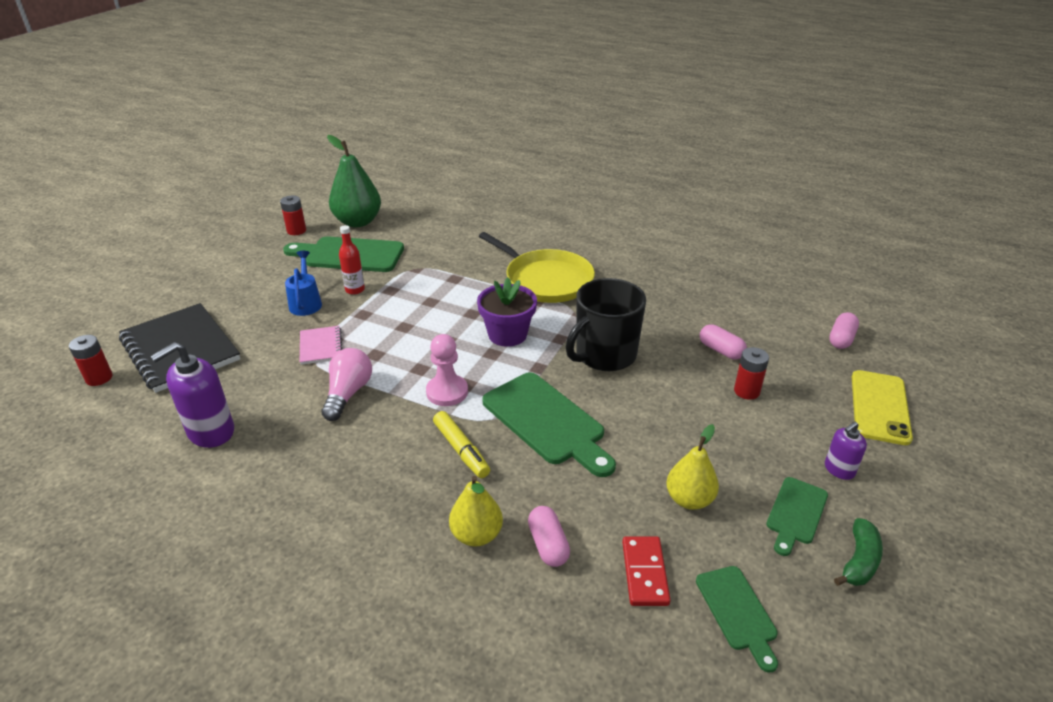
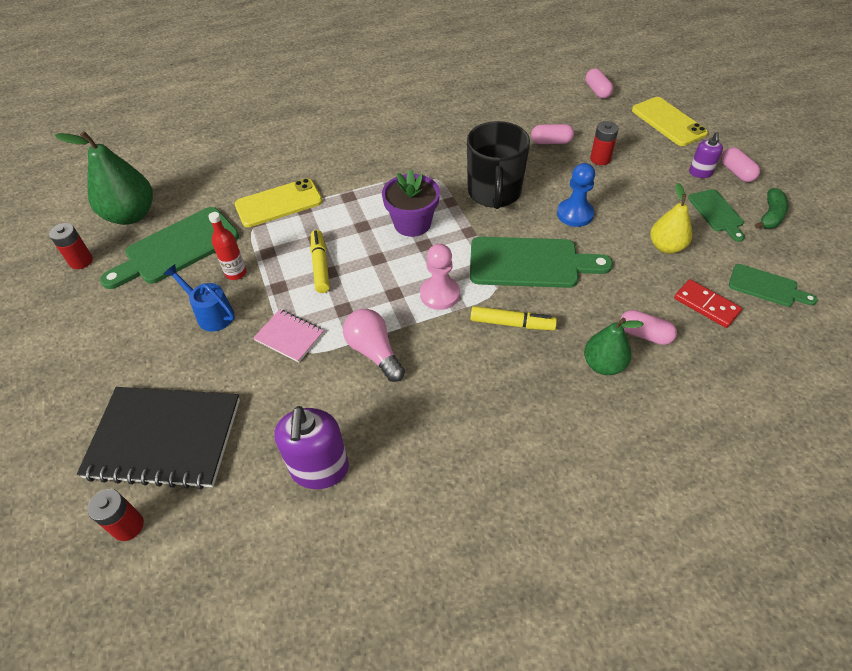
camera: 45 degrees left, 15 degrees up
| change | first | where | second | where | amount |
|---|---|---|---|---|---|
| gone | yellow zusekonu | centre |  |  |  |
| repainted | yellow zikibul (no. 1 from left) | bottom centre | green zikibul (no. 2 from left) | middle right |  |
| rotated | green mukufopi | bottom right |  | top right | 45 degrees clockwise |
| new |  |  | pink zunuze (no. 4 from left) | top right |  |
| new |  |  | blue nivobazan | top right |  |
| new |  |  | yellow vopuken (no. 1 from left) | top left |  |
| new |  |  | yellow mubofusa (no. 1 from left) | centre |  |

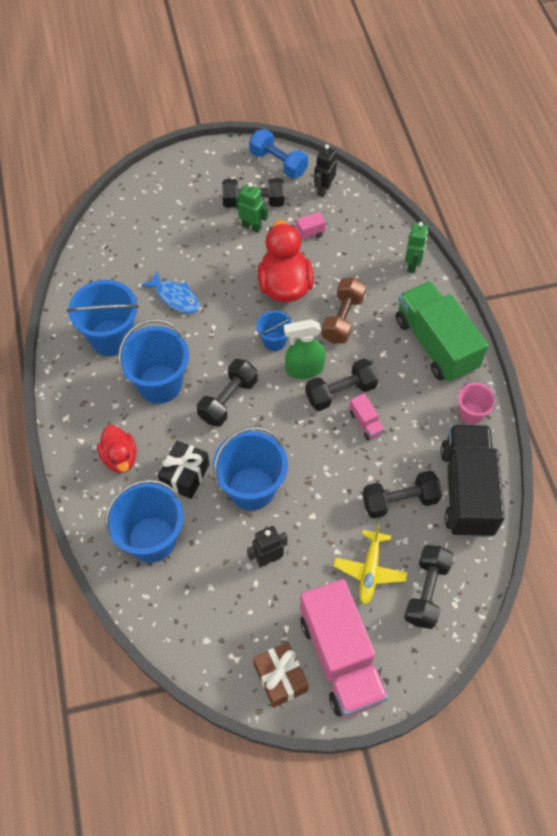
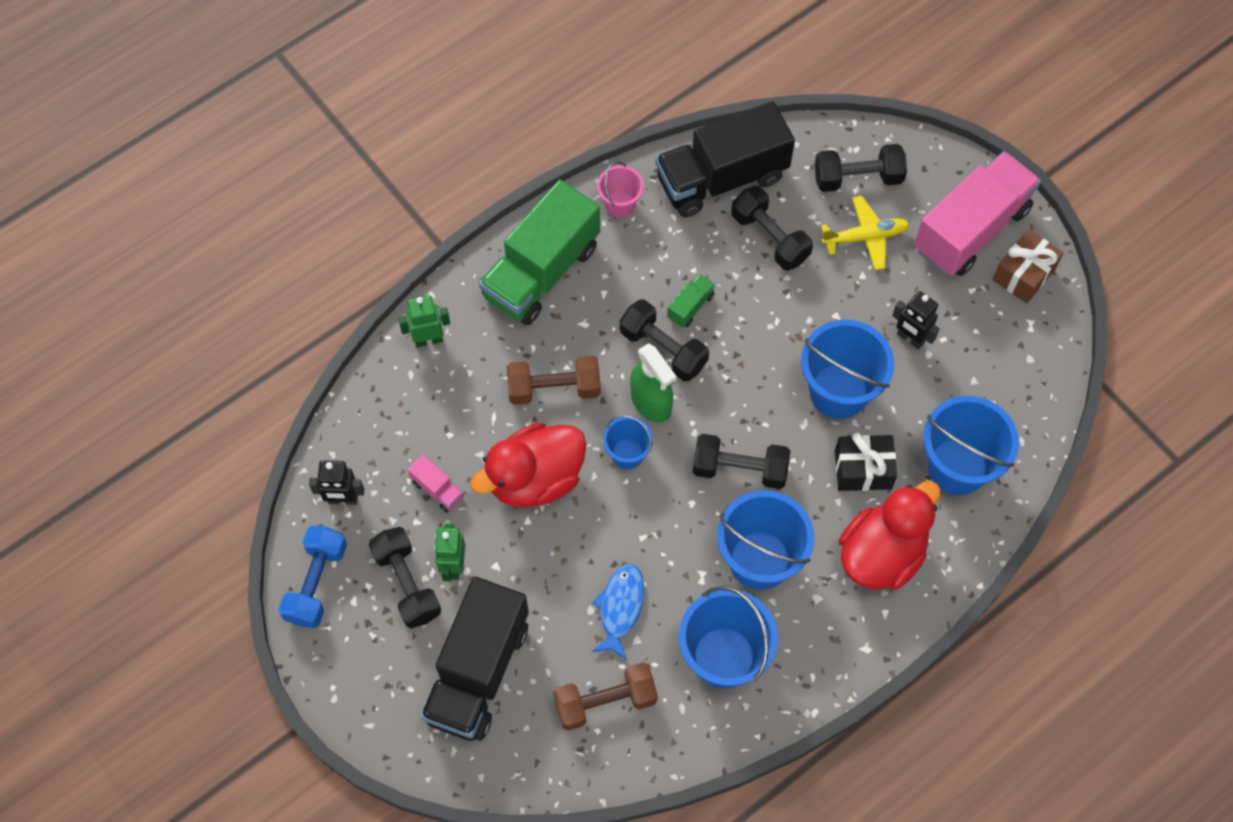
camera: 115 degrees left, 5 degrees up
| change | first | where | second | where | amount |
|---|---|---|---|---|---|
| repainted | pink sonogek (no. 3 from left) | centre | green sonogek (no. 2 from left) | centre |  |
| scaled | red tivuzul (no. 1 from left in the first image) | middle left | red tivuzul (no. 2 from left) | middle right | x1.63 |
| new |  |  | black sonogek (no. 1 from left) | bottom centre |  |
| new |  |  | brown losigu (no. 2 from left) | bottom centre |  |

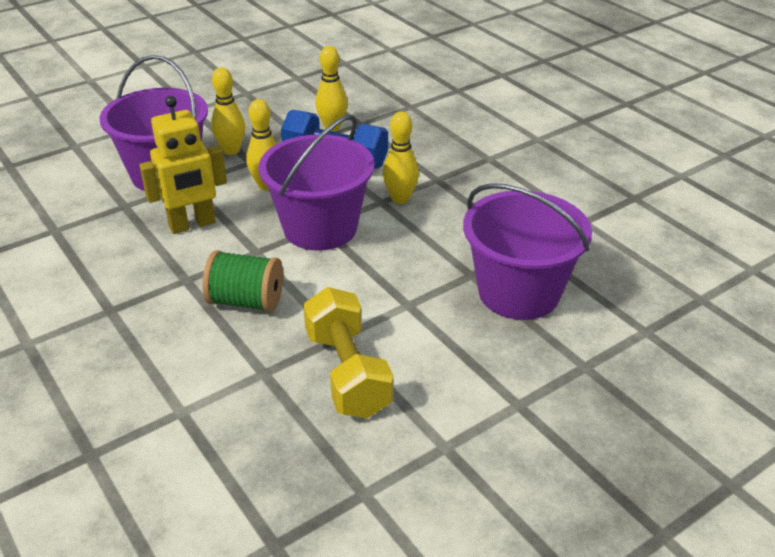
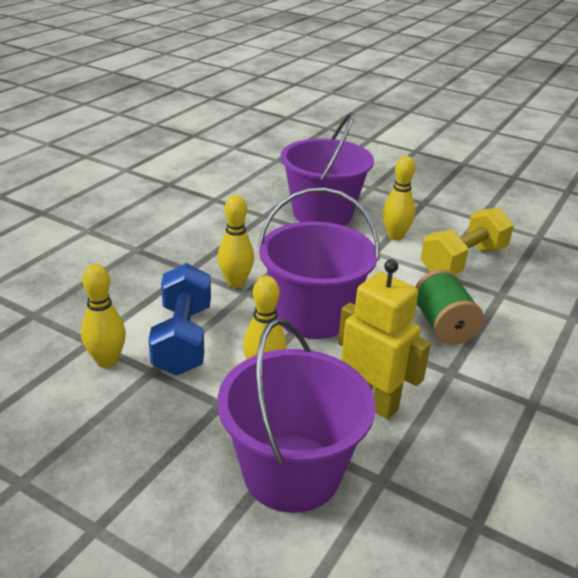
camera: 115 degrees left, 5 degrees down
| change | first | where | second | where | amount |
|---|---|---|---|---|---|
| shifted | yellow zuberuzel (no. 1 from left in the first image) | top left | yellow zuberuzel (no. 4 from left) | middle right |  |

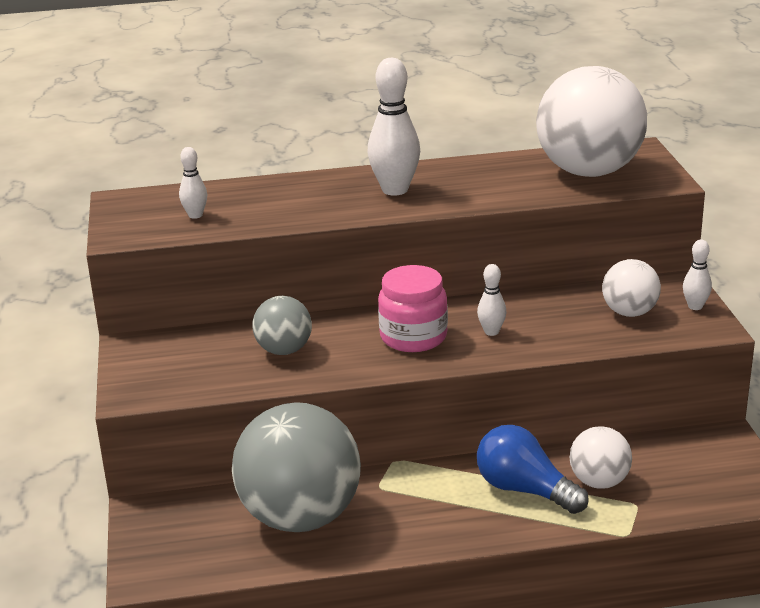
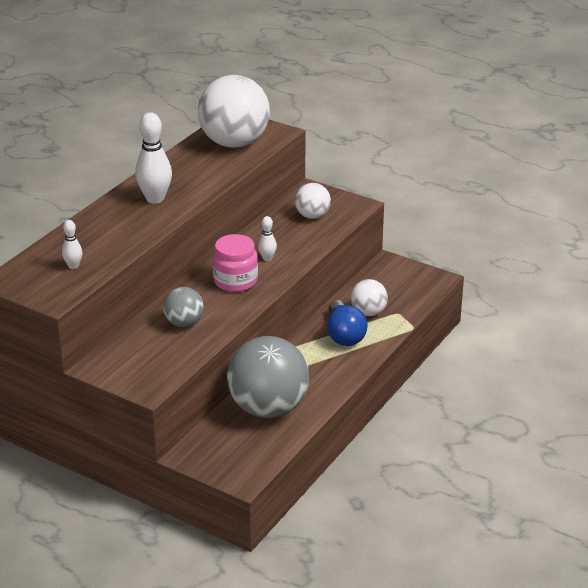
camera: 50 degrees left, 5 degrees up
| change | first | where | second | where | amount |
|---|---|---|---|---|---|
| gone | white zuberuzel (no. 4 from left) | middle right |  |  |  |
| rotated | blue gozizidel | bottom right |  | centre | 90 degrees counterclockwise |

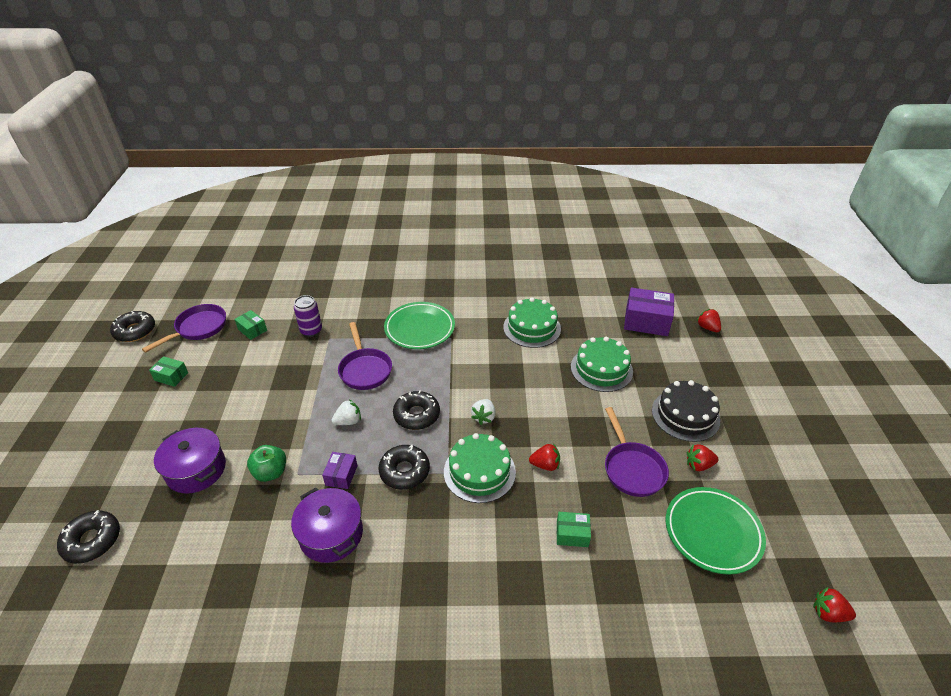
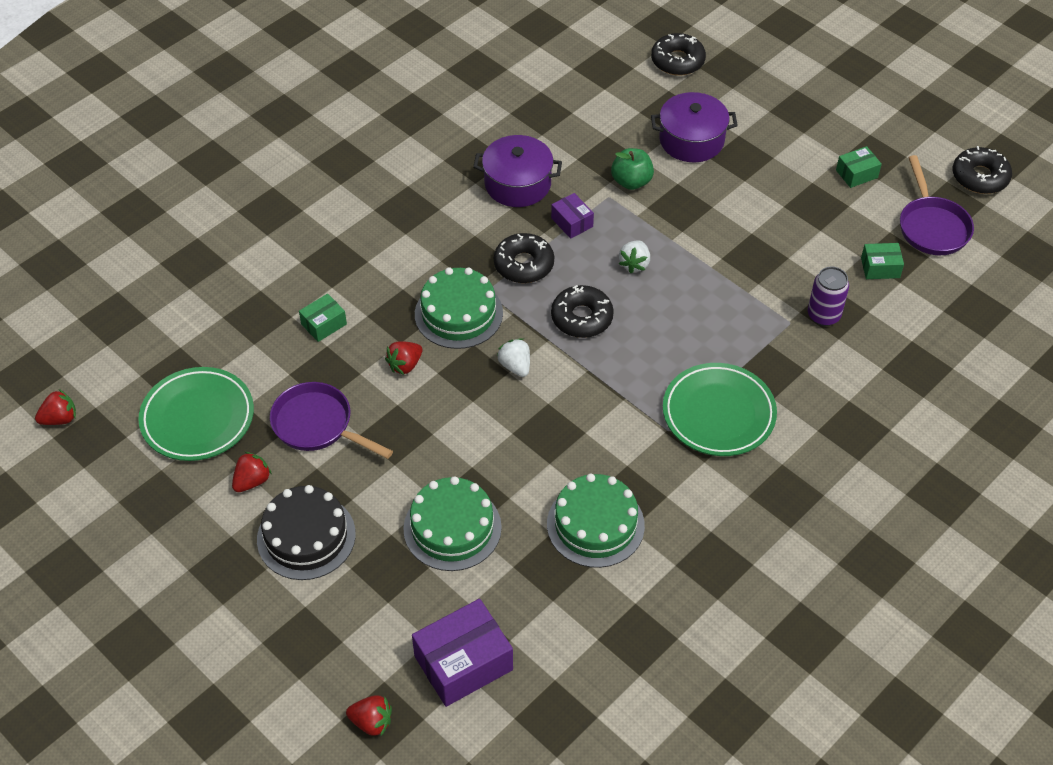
camera: 135 degrees right, 10 degrees up
| change | first | where | second | where | amount |
|---|---|---|---|---|---|
| gone | purple zusekonu (no. 2 from left) | centre |  |  |  |

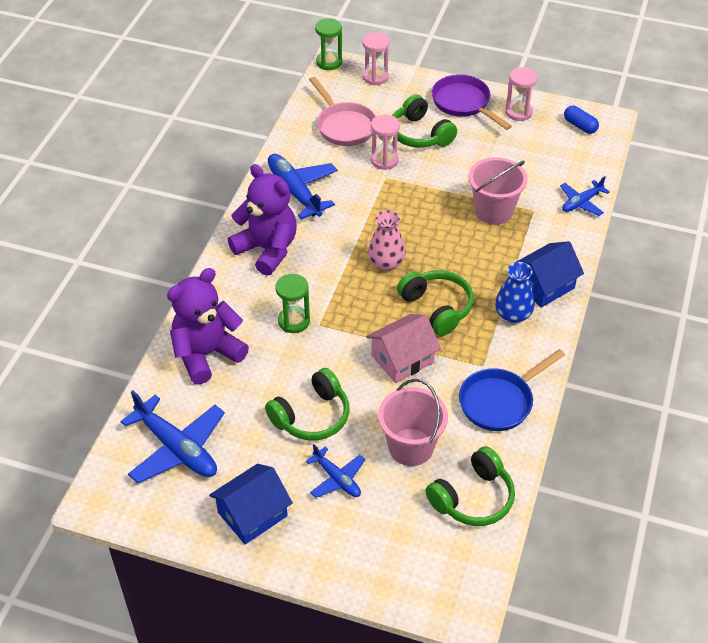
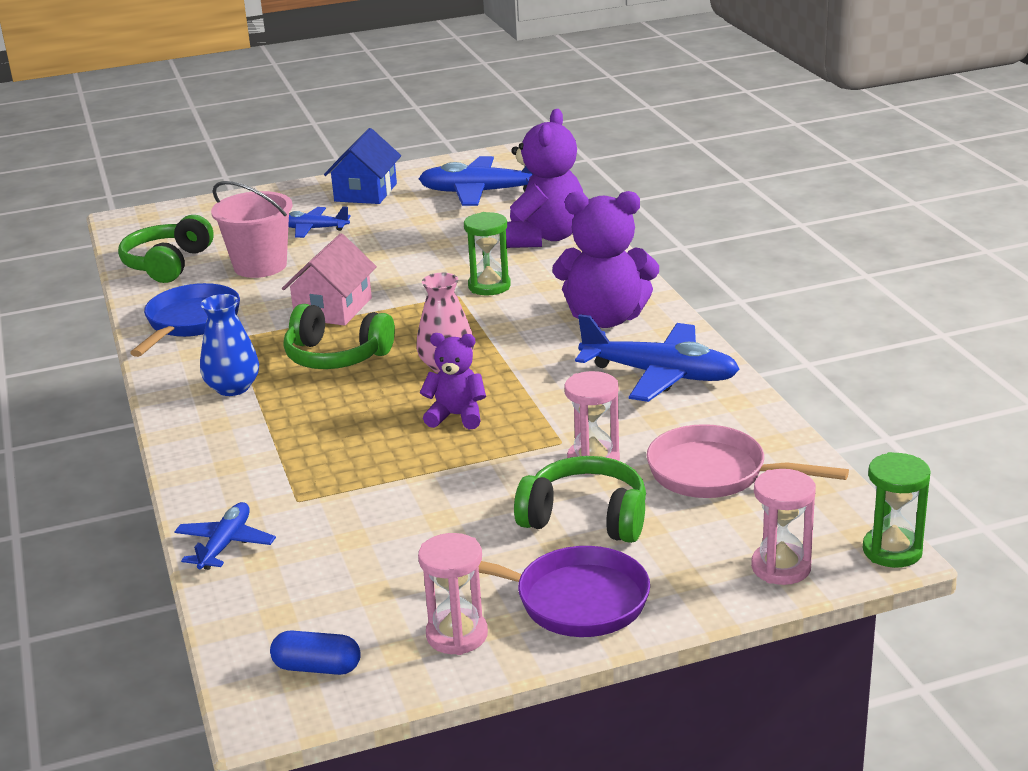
camera: 145 degrees right, 20 degrees down
| change | first | where | second | where | amount |
|---|---|---|---|---|---|
| gone | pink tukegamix (no. 2 from left) | top right |  |  |  |
| gone | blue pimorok (no. 2 from left) | middle right |  |  |  |
| gone | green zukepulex (no. 1 from left) | centre |  |  |  |
| new |  |  | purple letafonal (no. 1 from left) | centre |  |

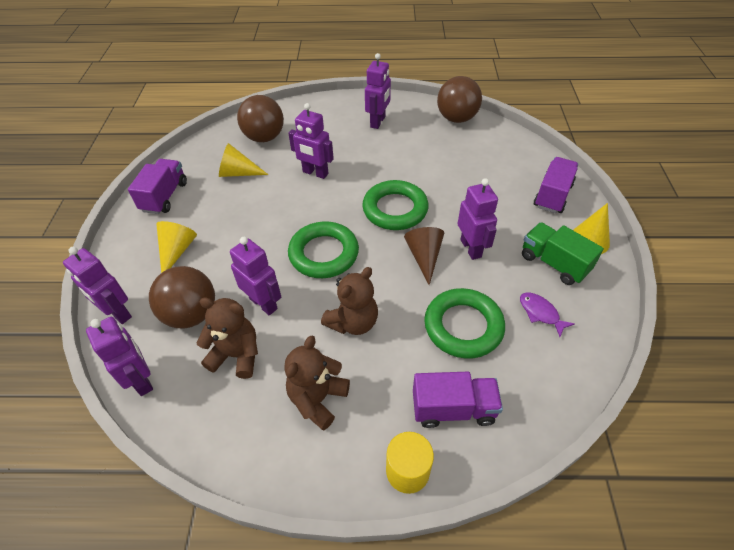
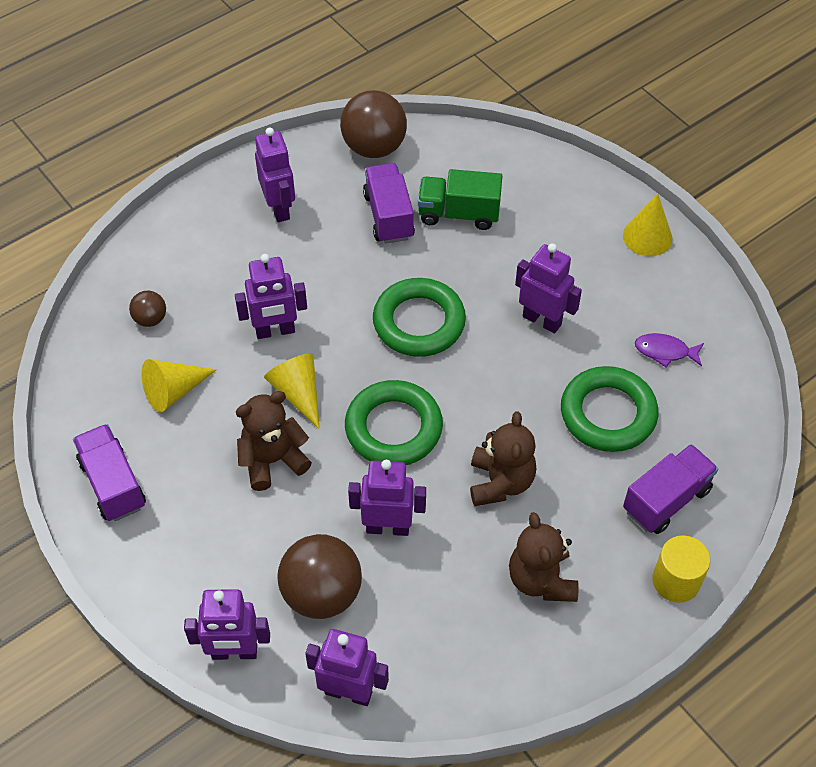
camera: 40 degrees left, 5 degrees up
| change | first | where | second | where | amount |
|---|---|---|---|---|---|
| scaled | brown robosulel (no. 2 from left in the first image) | top centre | brown robosulel (no. 1 from left) | middle left | x0.50 |
| shifted | purple sonogek (no. 3 from left in the first image) | middle right | purple sonogek (no. 2 from left) | top centre |  |
| shifted | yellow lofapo (no. 1 from left in the first image) | middle left | yellow lofapo (no. 2 from left) | centre |  |
| shifted | green sonogek | middle right |  | top centre |  |
| gone | brown lofapo | centre |  |  |  |
| shifted | brown letafonal (no. 1 from left) | middle left |  | centre |  |

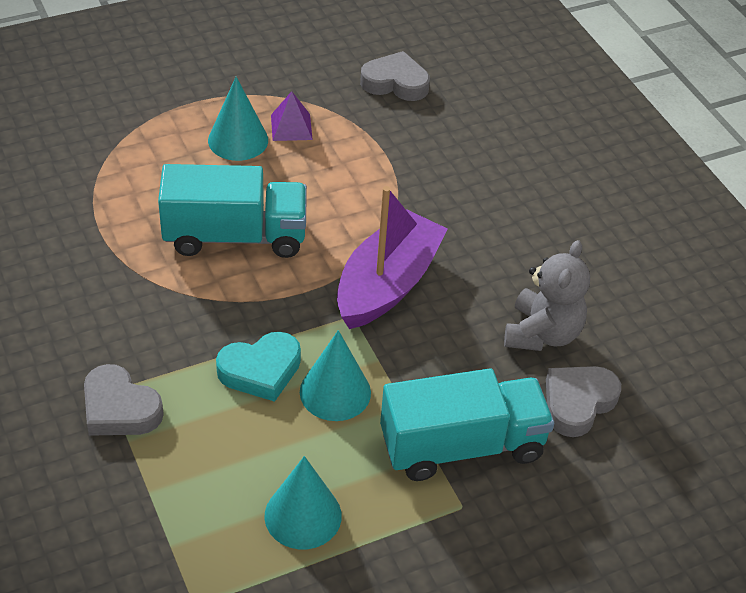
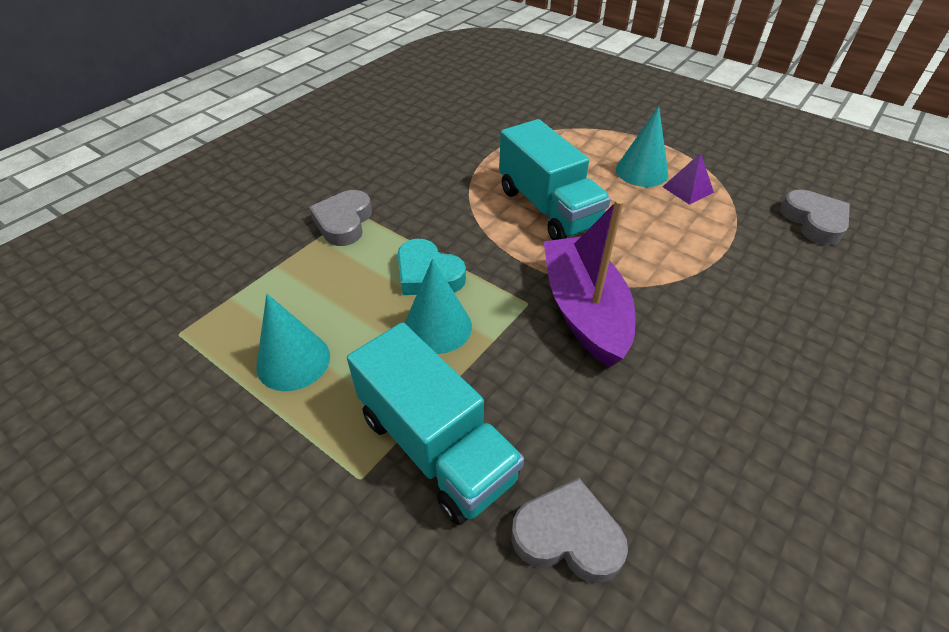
camera: 65 degrees right, 0 degrees up
| change | first | where | second | where | amount |
|---|---|---|---|---|---|
| rotated | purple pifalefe | centre |  | centre | 105 degrees counterclockwise |
| gone | grey letafonal | middle right |  |  |  |

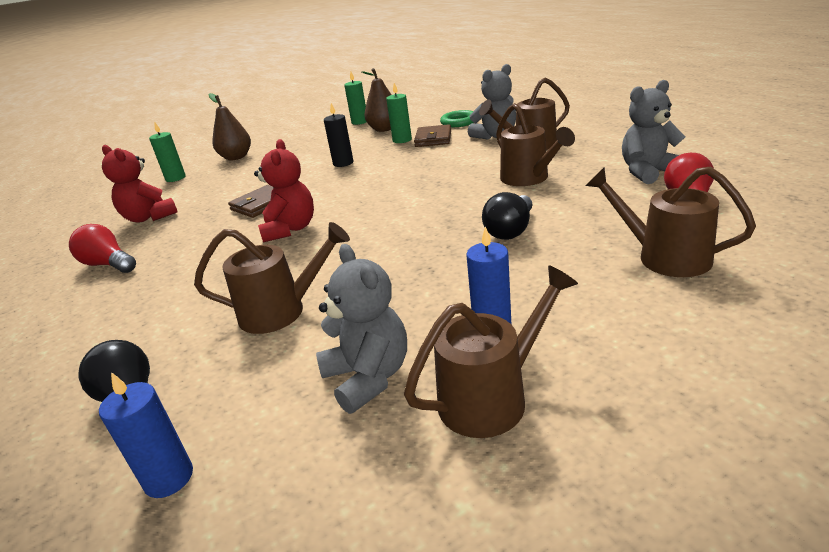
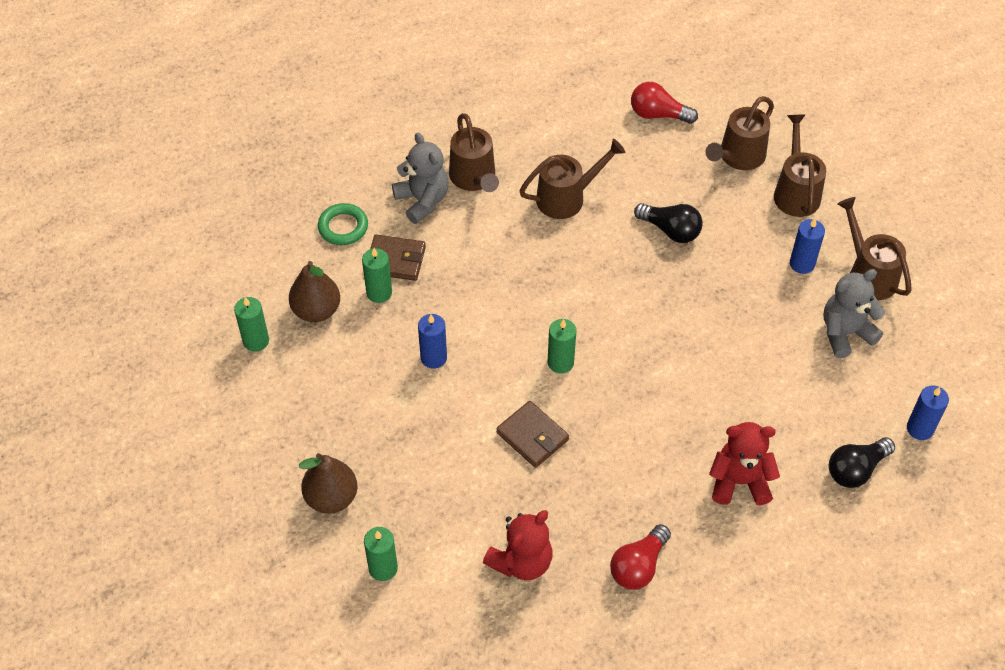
camera: 90 degrees left, 25 degrees up
| change | first | where | second | where | amount |
|---|---|---|---|---|---|
| gone | grey letafonal (no. 3 from left) | top right |  |  |  |
| repainted | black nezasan | top centre | blue nezasan (no. 1 from left) | centre |  |
| shifted | red letafonal (no. 2 from left) | centre |  | bottom right |  |
| shifted | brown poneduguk (no. 1 from left in the first image) | middle left | brown poneduguk (no. 4 from left) | top right |  |
| new |  |  | green nezasan (no. 4 from left) | centre |  |

